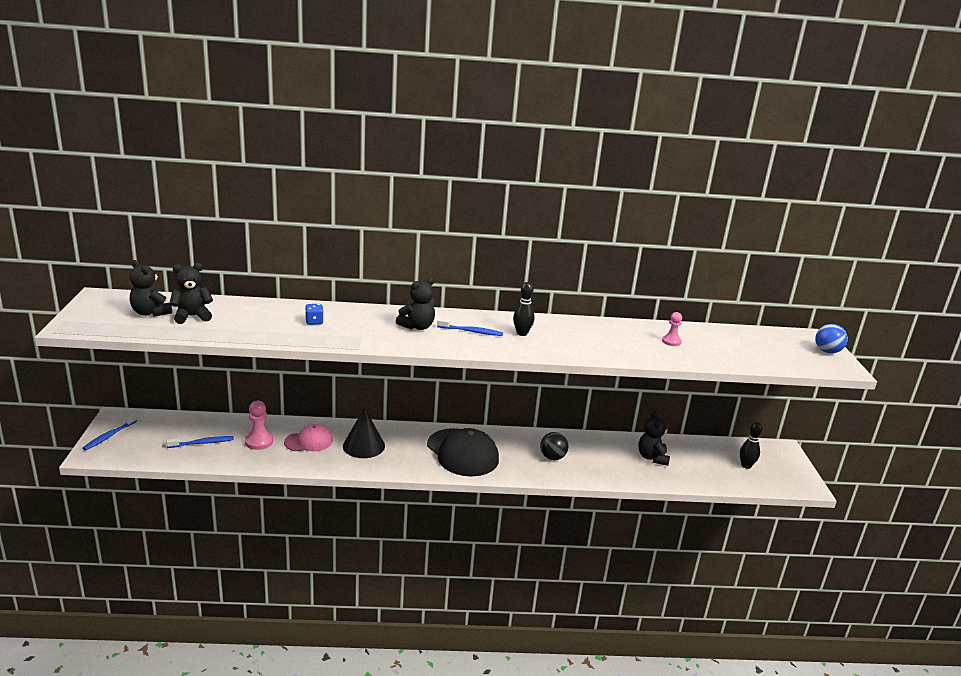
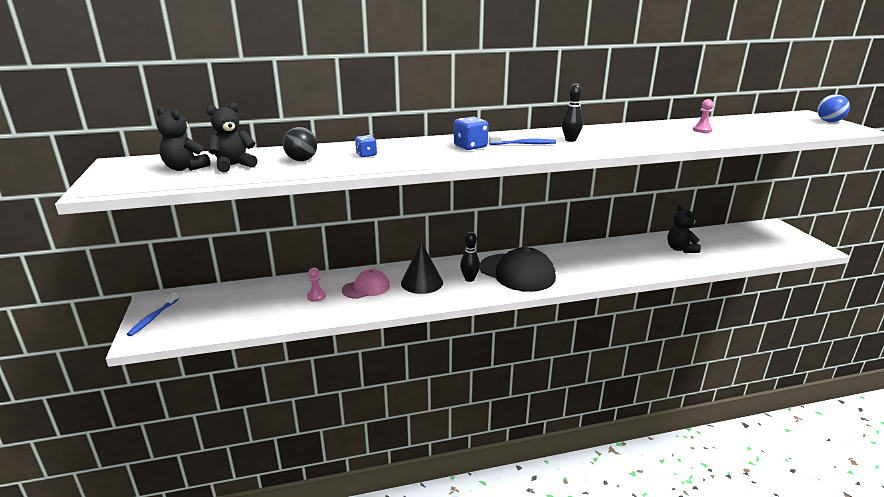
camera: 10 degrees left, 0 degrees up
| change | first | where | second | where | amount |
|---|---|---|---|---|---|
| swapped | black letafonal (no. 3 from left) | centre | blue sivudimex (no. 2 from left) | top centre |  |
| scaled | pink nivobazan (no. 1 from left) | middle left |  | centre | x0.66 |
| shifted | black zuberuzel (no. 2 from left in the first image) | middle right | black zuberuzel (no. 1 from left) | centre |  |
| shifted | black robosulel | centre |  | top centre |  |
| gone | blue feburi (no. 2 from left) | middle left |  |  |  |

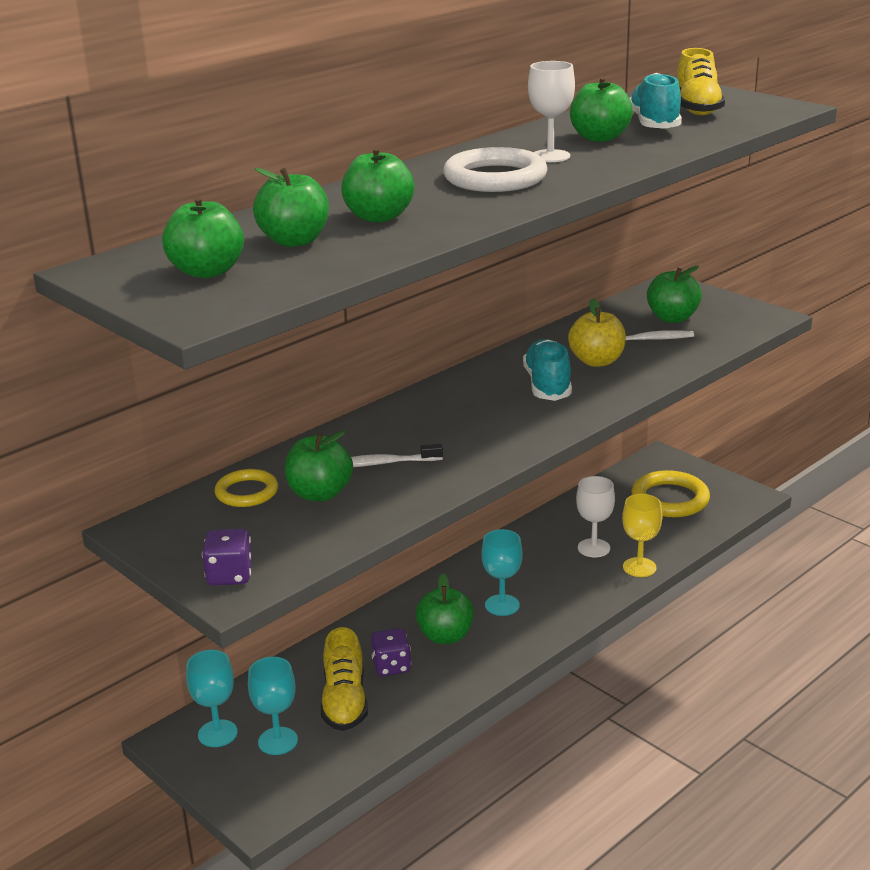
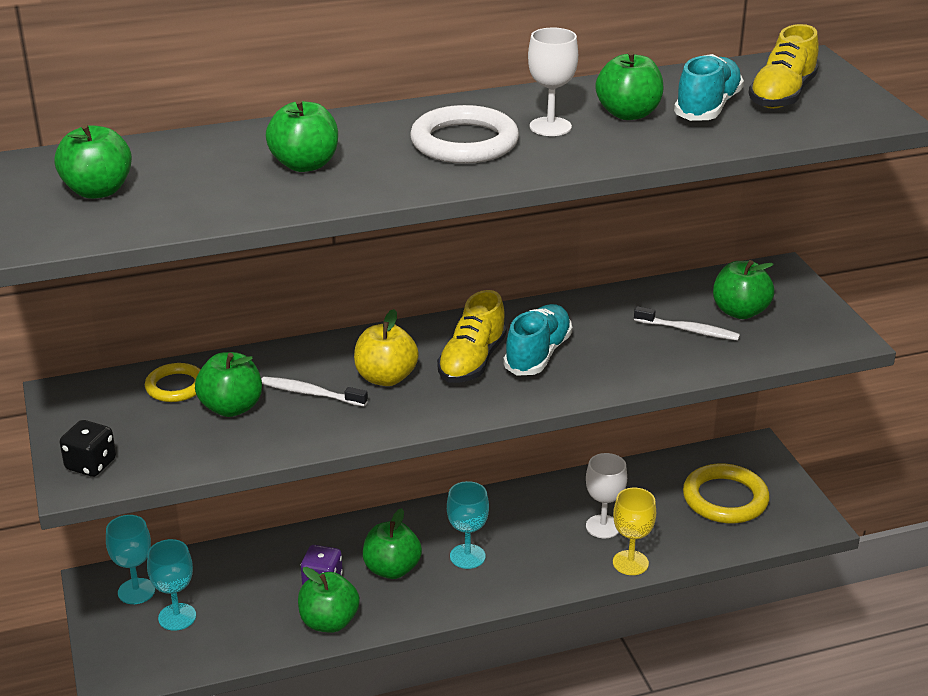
camera: 25 degrees right, 5 degrees up
| change | first | where | second | where | amount |
|---|---|---|---|---|---|
| shifted | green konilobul (no. 2 from left in the first image) | top centre | green konilobul (no. 4 from left) | bottom centre |  |
| shifted | yellow konilobul | middle right |  | centre |  |
| repainted | purple sivudimex (no. 1 from left) | middle left | black sivudimex | middle left |  |
| shifted | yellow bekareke (no. 1 from left) | bottom centre |  | centre |  |

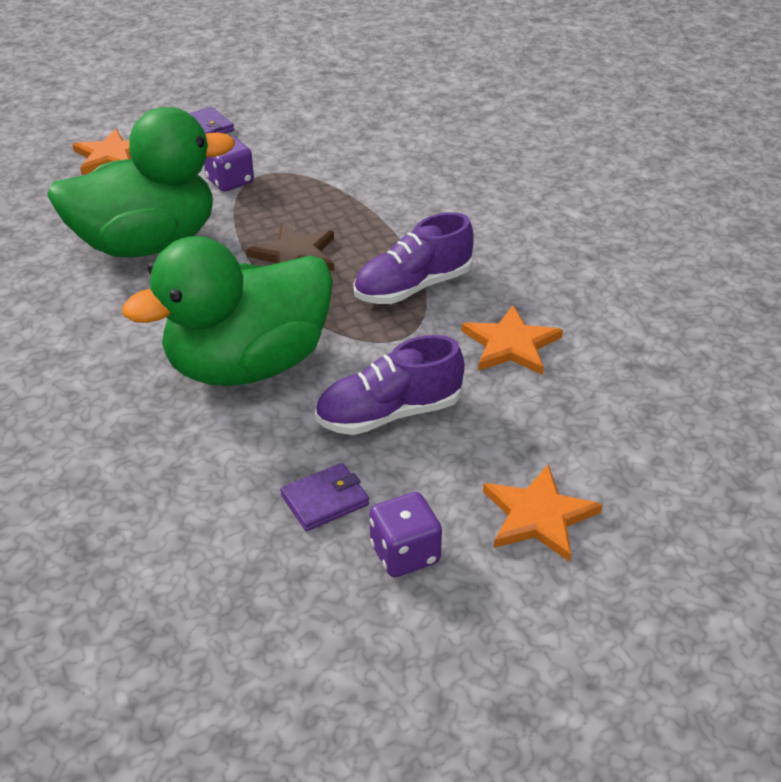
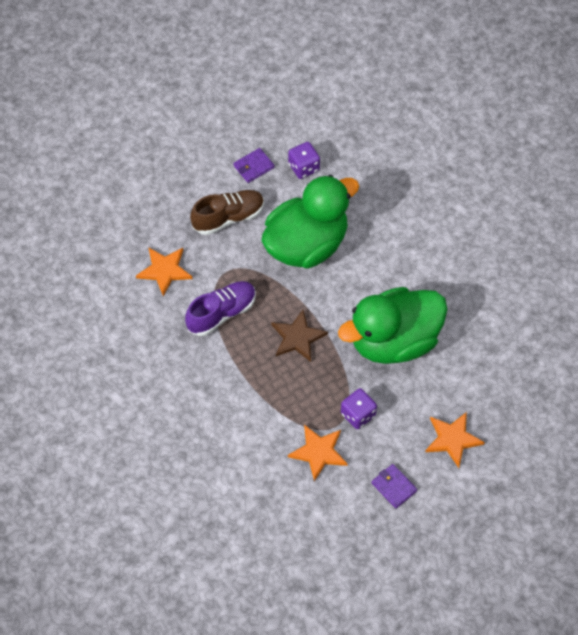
camera: 175 degrees right, 20 degrees up
| change | first | where | second | where | amount |
|---|---|---|---|---|---|
| repainted | purple bekareke (no. 1 from left) | centre | brown bekareke | centre |  |
| shifted | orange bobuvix (no. 3 from left in the first image) | middle right | orange bobuvix (no. 2 from left) | bottom centre |  |
| shifted | purple sivudimex (no. 2 from left in the first image) | bottom centre | purple sivudimex (no. 1 from left) | top centre |  |

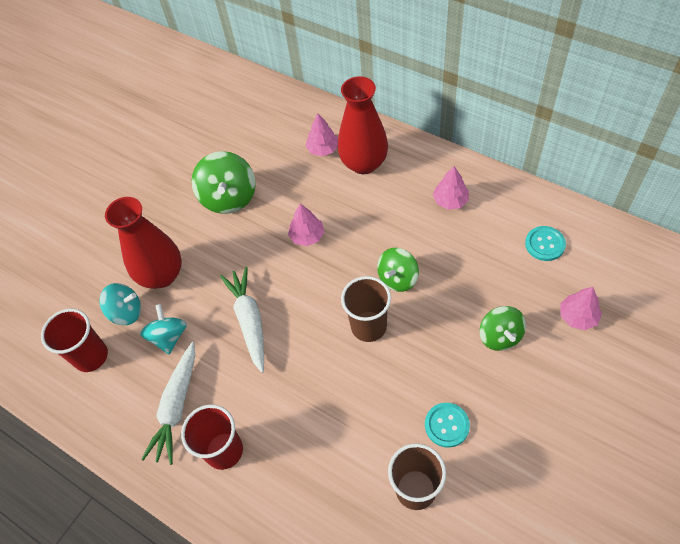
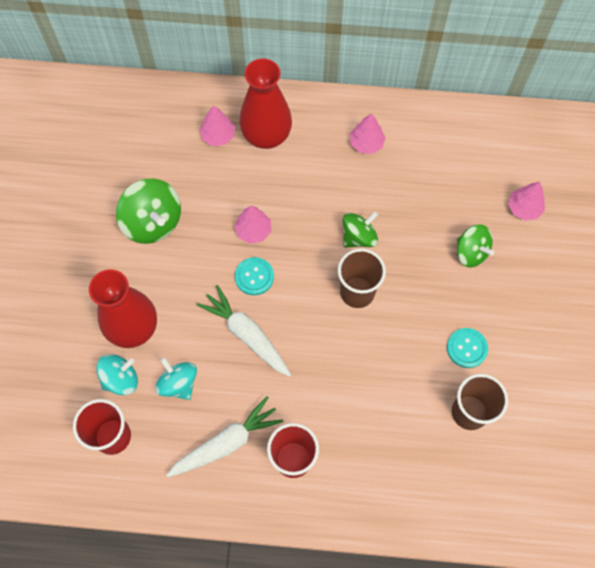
camera: 35 degrees left, 10 degrees up
| change | first | where | second | where | amount |
|---|---|---|---|---|---|
| shifted | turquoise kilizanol (no. 2 from left in the first image) | middle right | turquoise kilizanol (no. 1 from left) | centre |  |
| rotated | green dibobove (no. 2 from left) | centre |  | centre | 135 degrees counterclockwise |
| rotated | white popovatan (no. 1 from left) | bottom left |  | bottom centre | 105 degrees counterclockwise |

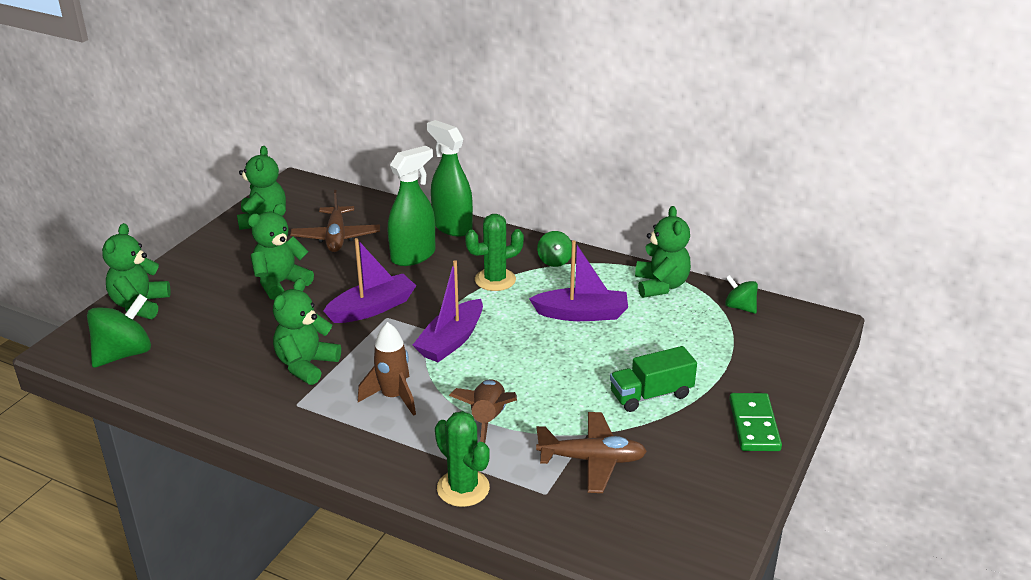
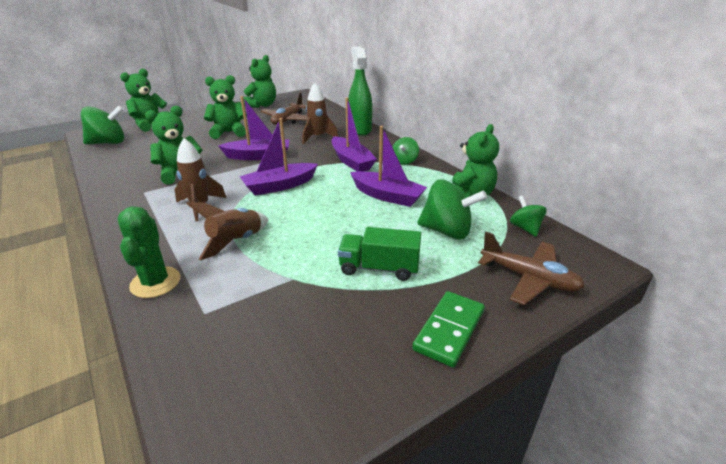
camera: 30 degrees right, 0 degrees up
| change | first | where | second | where | amount |
|---|---|---|---|---|---|
| swapped | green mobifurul (no. 1 from left) | centre | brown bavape (no. 3 from left) | top centre |  |
| swapped | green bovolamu (no. 2 from left) | centre | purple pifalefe (no. 3 from left) | top centre |  |
| shifted | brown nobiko (no. 2 from left) | bottom centre |  | middle right |  |
| new |  |  | green dibobove (no. 3 from left) | centre |  |

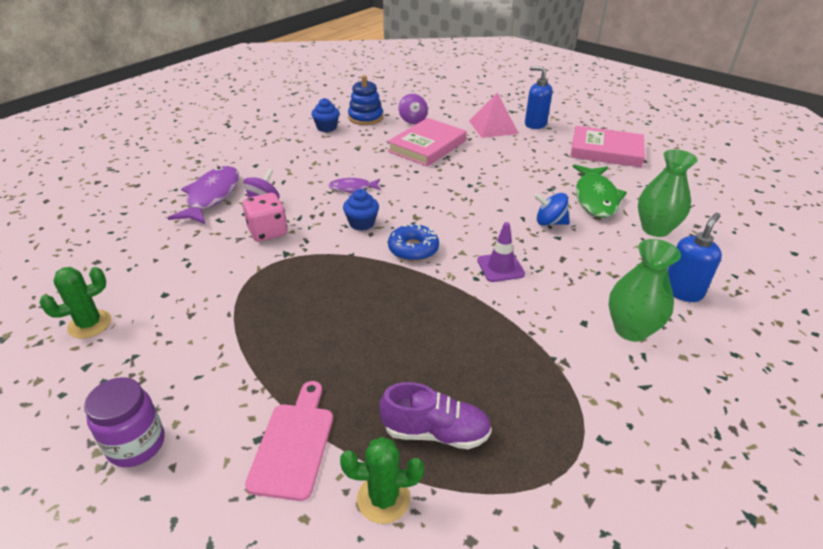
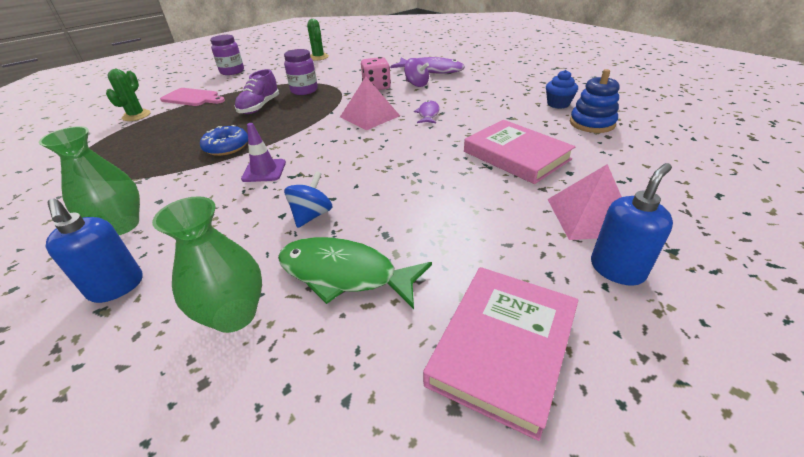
camera: 105 degrees right, 0 degrees up
| change | first | where | second | where | amount |
|---|---|---|---|---|---|
| gone | purple dibobove (no. 2 from left) | top centre |  |  |  |
| swapped | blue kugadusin (no. 2 from left) | centre | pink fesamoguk (no. 1 from left) | top centre |  |
| shifted | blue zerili | centre |  | top left |  |
| shifted | purple bekareke | bottom centre |  | top left |  |
| new |  |  | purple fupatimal (no. 2 from left) | top centre |  |

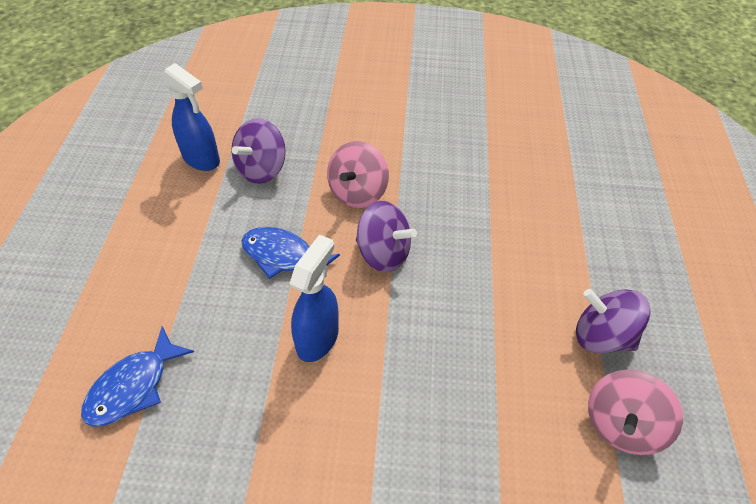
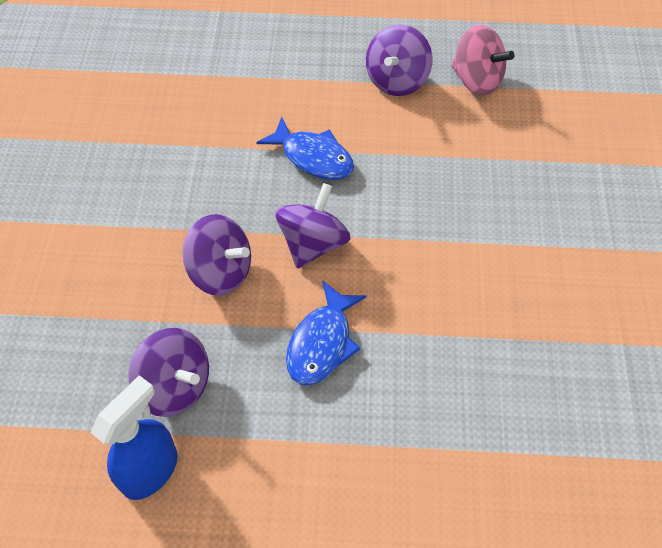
camera: 90 degrees left, 5 degrees up
| change | first | where | second | where | amount |
|---|---|---|---|---|---|
| repainted | pink dibobove (no. 1 from left) | centre | purple dibobove (no. 2 from left) | middle left |  |
| gone | blue mobifurul (no. 2 from left) | centre |  |  |  |
| shifted | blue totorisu (no. 1 from left) | bottom left |  | top centre |  |

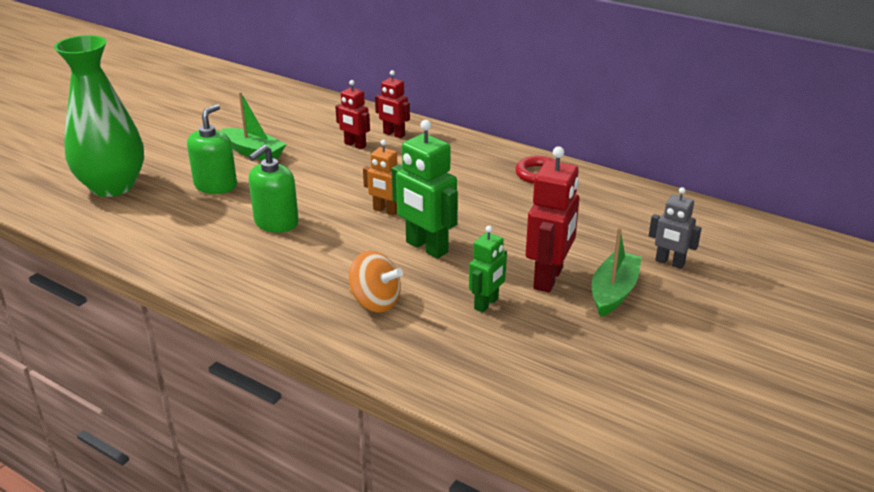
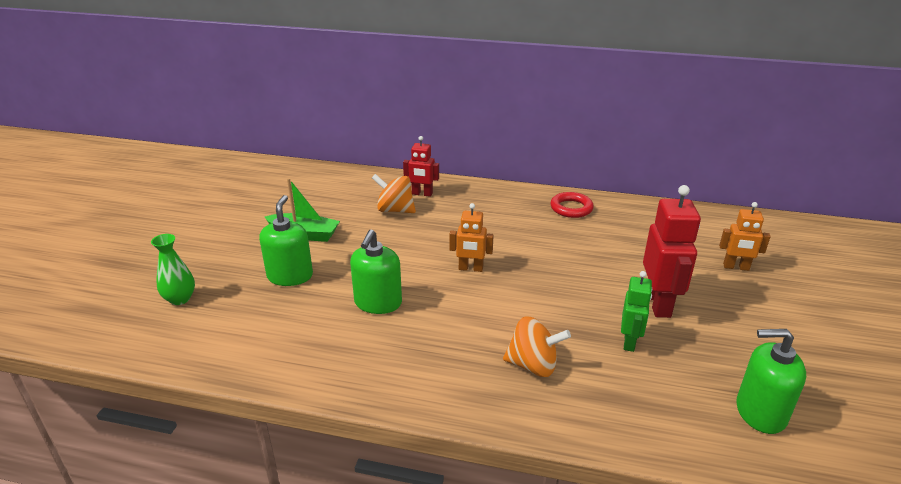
camera: 20 degrees left, 0 degrees up
| change | first | where | second | where | amount |
|---|---|---|---|---|---|
| scaled | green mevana | top left |  | middle left | x0.45 |
| swapped | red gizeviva (no. 1 from left) | top centre | orange dibobove (no. 1 from left) | centre |  |
| gone | green gizeviva (no. 1 from left) | centre |  |  |  |
| repainted | grey gizeviva | middle right | orange gizeviva (no. 2 from left) | middle right |  |
| gone | green pifalefe (no. 2 from left) | middle right |  |  |  |
| new |  |  | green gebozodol (no. 3 from left) | bottom right |  |

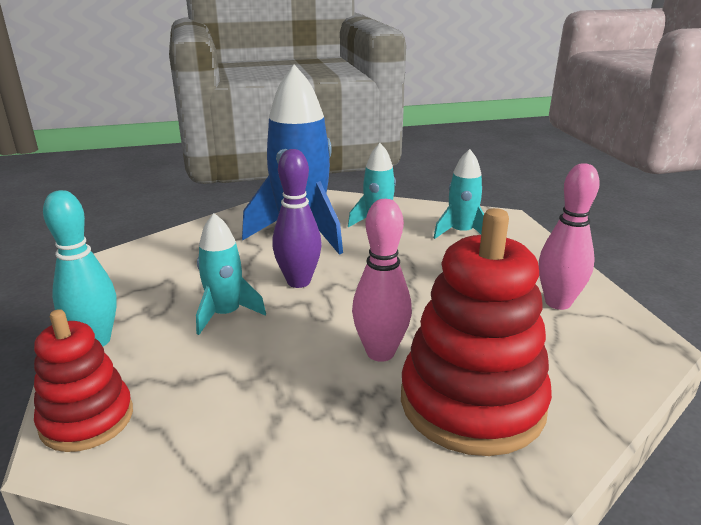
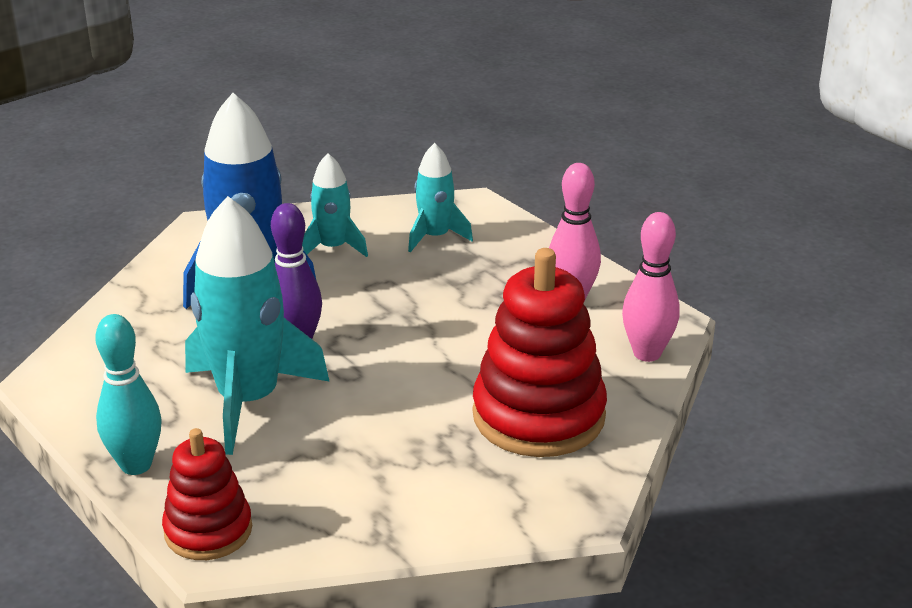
camera: 25 degrees left, 5 degrees up
| change | first | where | second | where | amount |
|---|---|---|---|---|---|
| shifted | pink zuberuzel (no. 1 from left in the first image) | centre | pink zuberuzel (no. 2 from left) | middle right |  |
| scaled | turquoise bavape (no. 1 from left) | middle left |  | middle left | x1.87 |

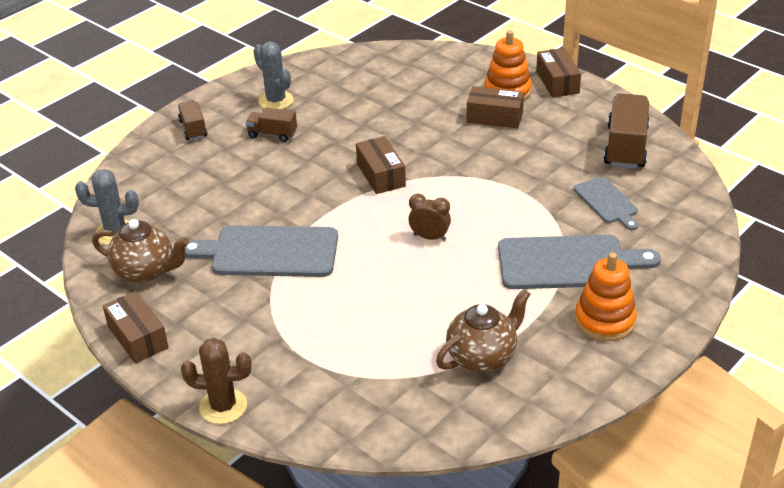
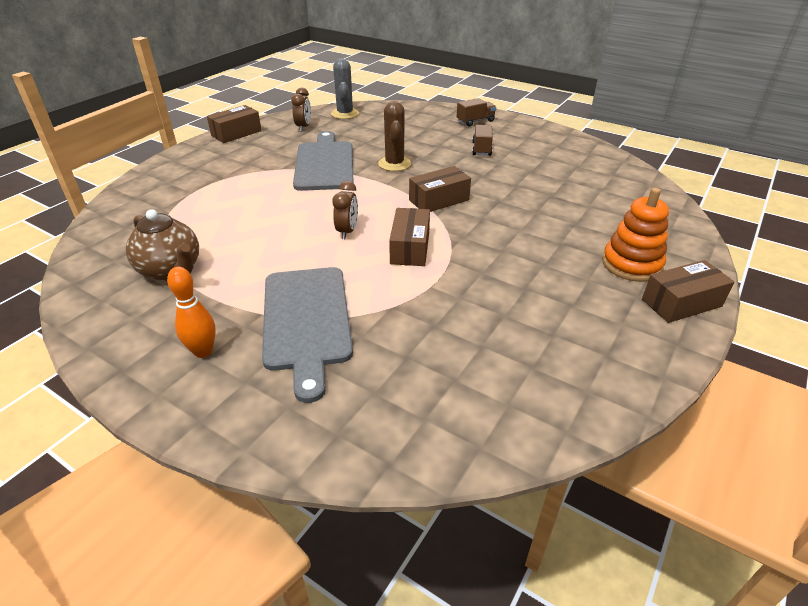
camera: 80 degrees right, 0 degrees up
| change | first | where | second | where | amount |
|---|---|---|---|---|---|
| gone | grey bovolamu (no. 2 from left) | top centre |  |  |  |
| shifted | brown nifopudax (no. 3 from left in the first image) | top centre | brown nifopudax (no. 2 from left) | centre |  |
| gone | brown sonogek (no. 3 from left) | top right |  |  |  |
| gone | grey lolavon (no. 3 from left) | middle right |  |  |  |
| swapped | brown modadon (no. 1 from left) | middle left | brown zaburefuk (no. 1 from left) | top centre |  |
| swapped | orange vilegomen (no. 2 from left) | middle right | orange zuberuzel | middle left |  |
| shifted | brown bovolamu | bottom left |  | top centre |  |

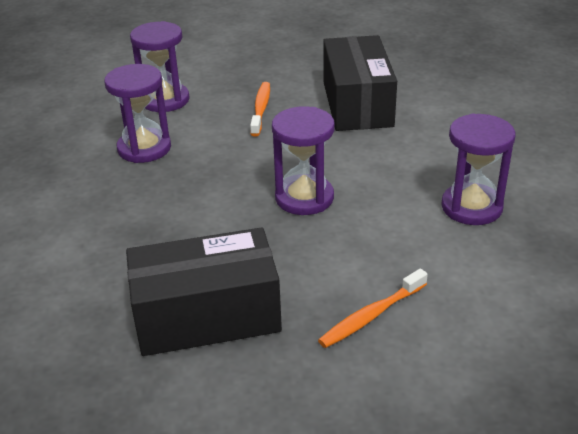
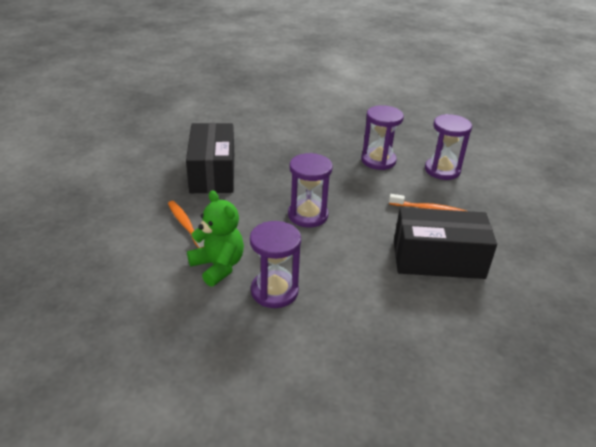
camera: 95 degrees right, 0 degrees up
| change | first | where | second | where | amount |
|---|---|---|---|---|---|
| new |  |  | green letafonal | centre |  |

